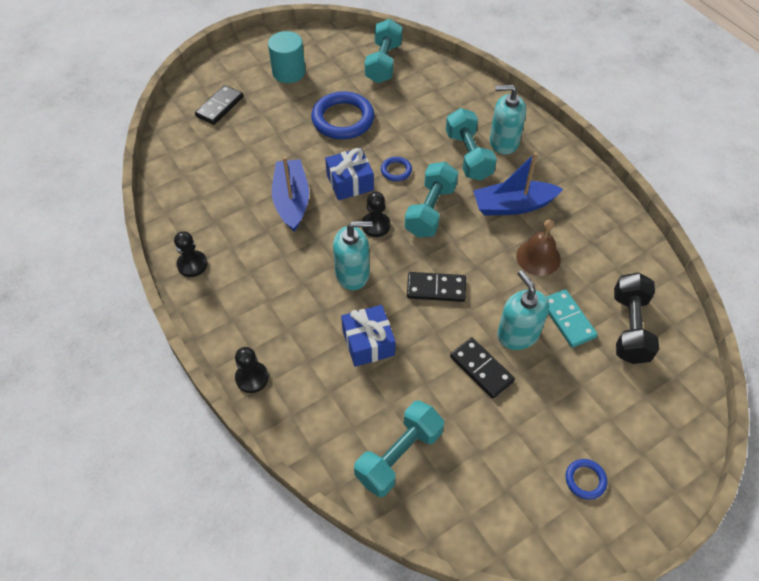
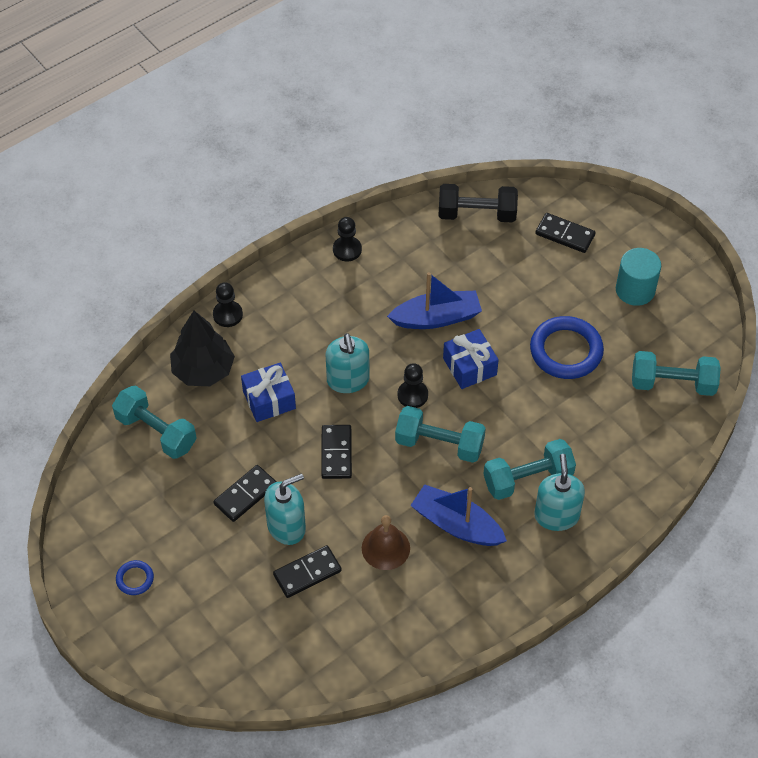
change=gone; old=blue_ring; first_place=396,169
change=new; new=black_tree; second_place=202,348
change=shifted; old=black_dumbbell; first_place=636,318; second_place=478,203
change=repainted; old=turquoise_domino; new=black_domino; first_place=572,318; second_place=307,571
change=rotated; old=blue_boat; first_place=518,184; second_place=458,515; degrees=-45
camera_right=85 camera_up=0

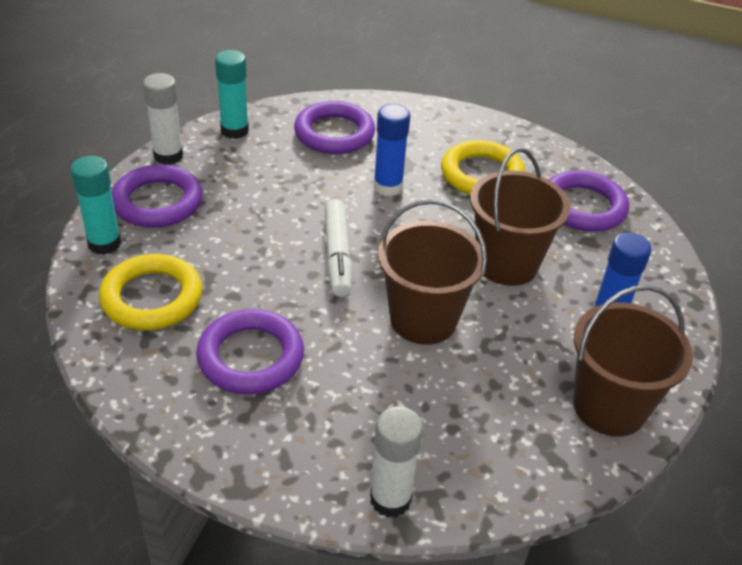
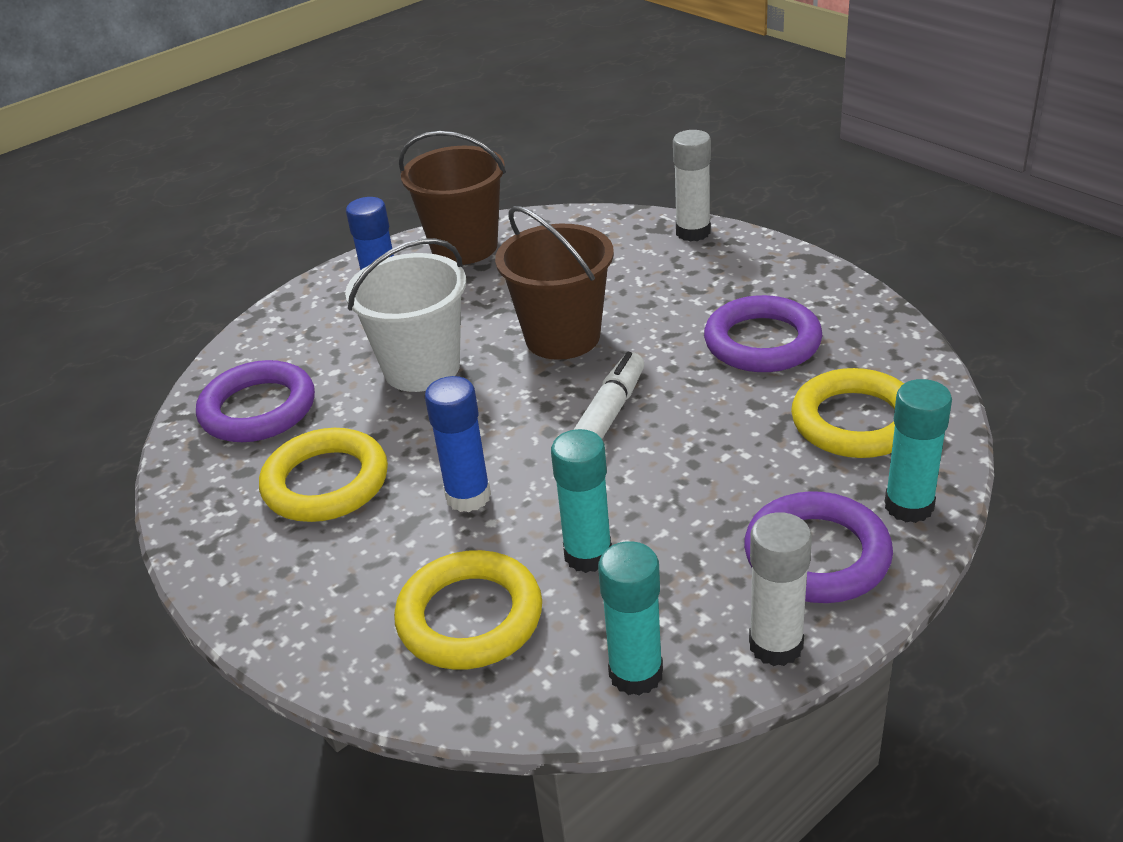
change=new; new=turquoise_glue_stick; second_place=581,501
change=repainted; old=purple_ring; new=yellow_ring; first_place=334,127; second_place=468,610
change=repainted; old=brown_bucket; new=white_bucket; first_place=520,217; second_place=405,315
camera_right=-145 camera_up=-5

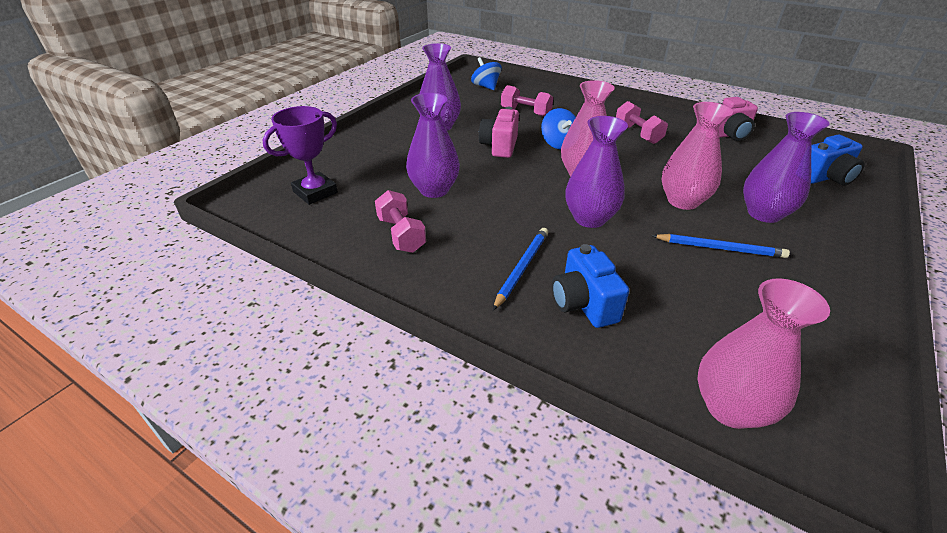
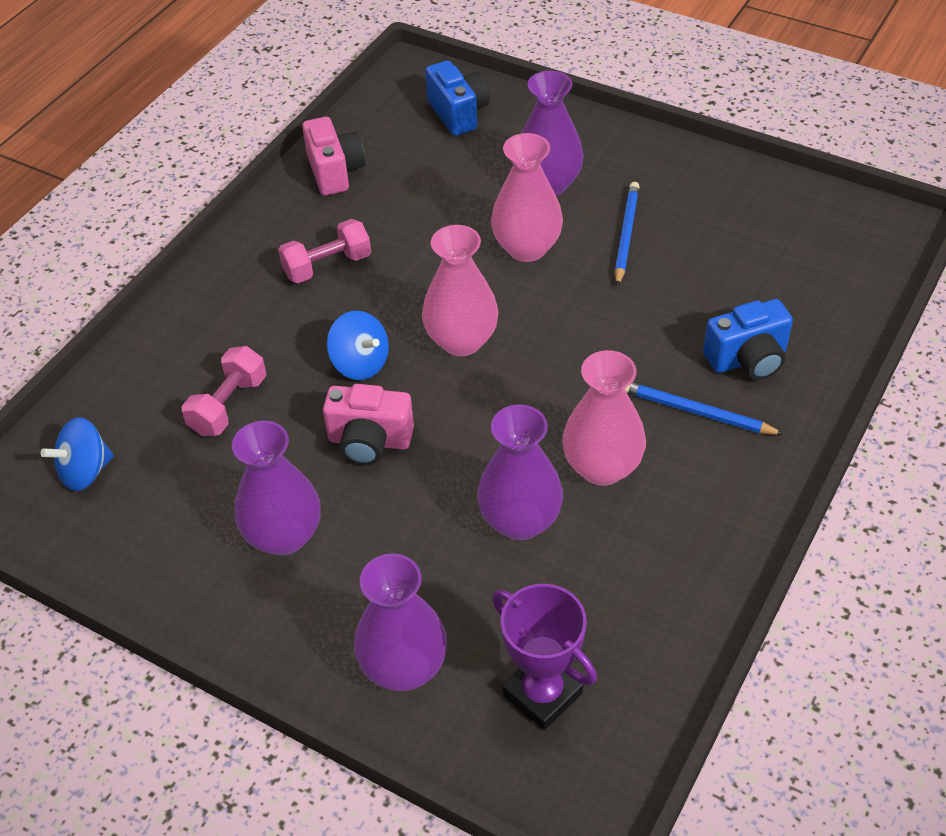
change=gone; old=pink_dumbbell; first_place=400,221
change=shifted; old=purple_vase; first_place=596,172; second_place=400,622
change=shifted; old=pink_vase; first_place=764,353; second_place=604,418
change=rotated; old=blue_spinning_top; first_place=558,128; second_place=358,345; degrees=60
camera_right=-90 camera_up=10

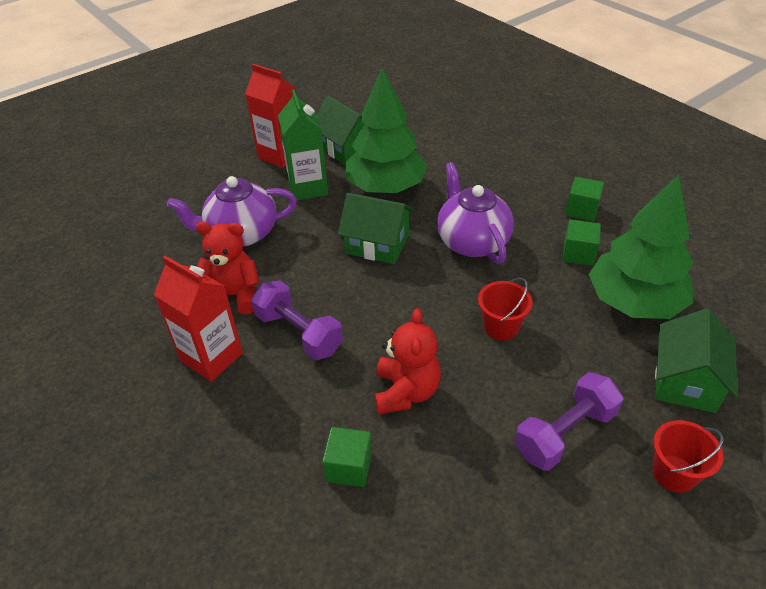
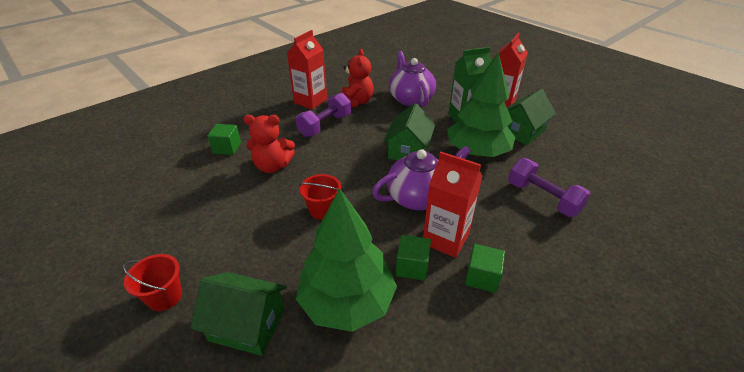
change=new; new=red_carton; second_place=453,205
change=shifted; old=purple_dumbbell; first_place=569,421; second_place=549,187
camera_right=85 camera_up=-5

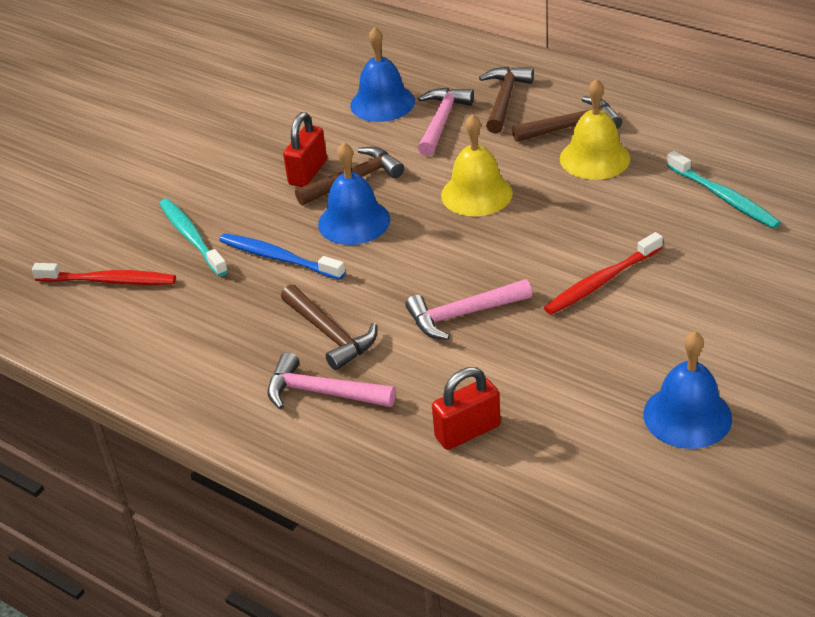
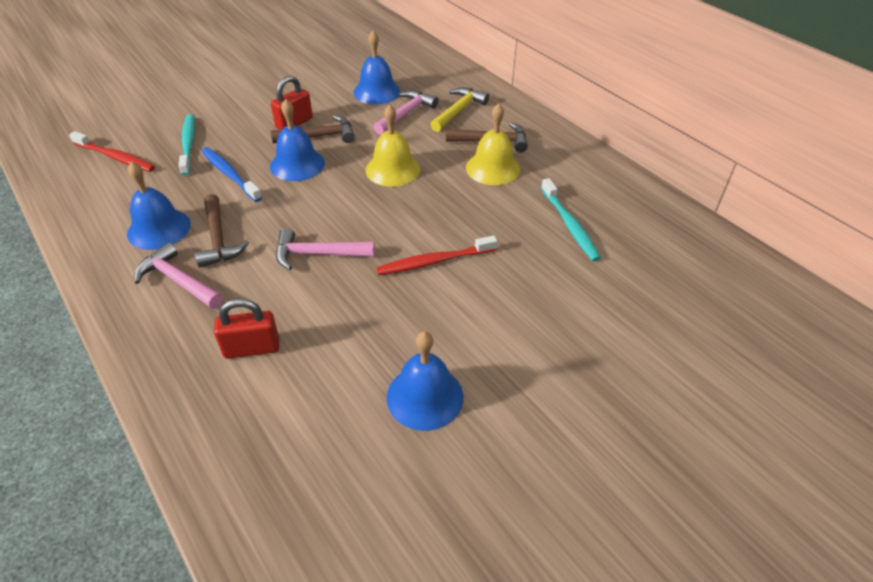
change=new; new=blue_bell; second_place=159,205
change=repainted; old=brown_hammer; new=yellow_hammer; first_place=506,100; second_place=459,110
camera_right=15 camera_up=5

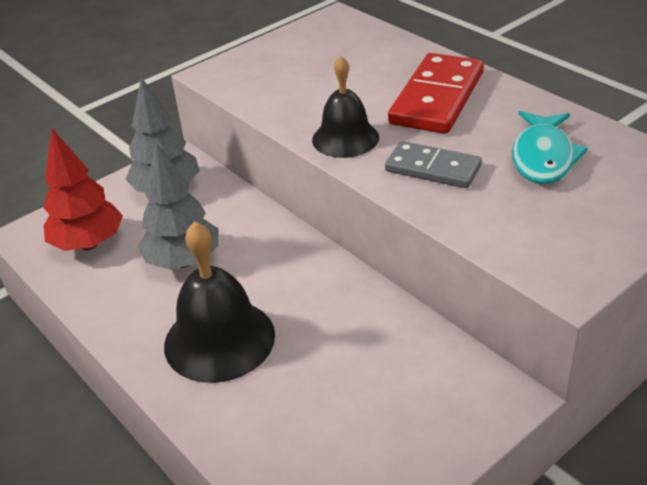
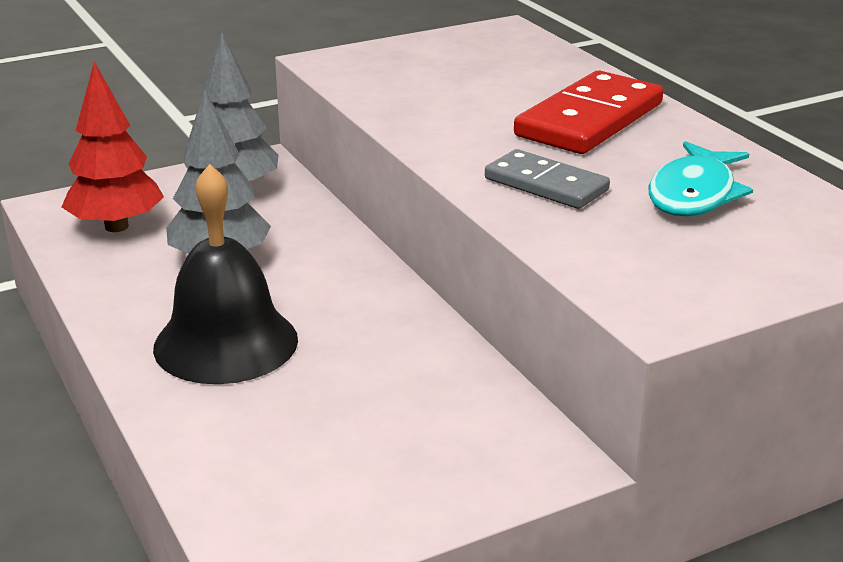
change=gone; old=black_bell; first_place=345,107
camera_right=10 camera_up=-10

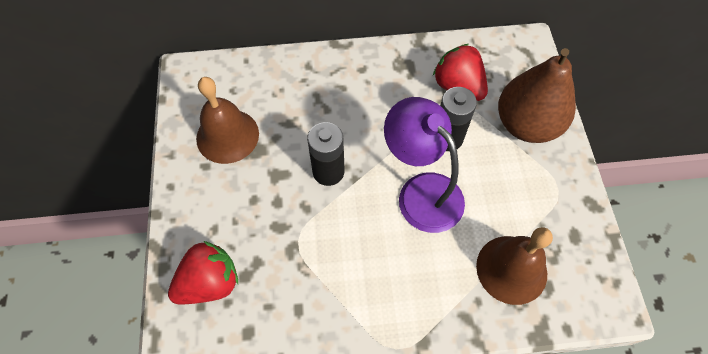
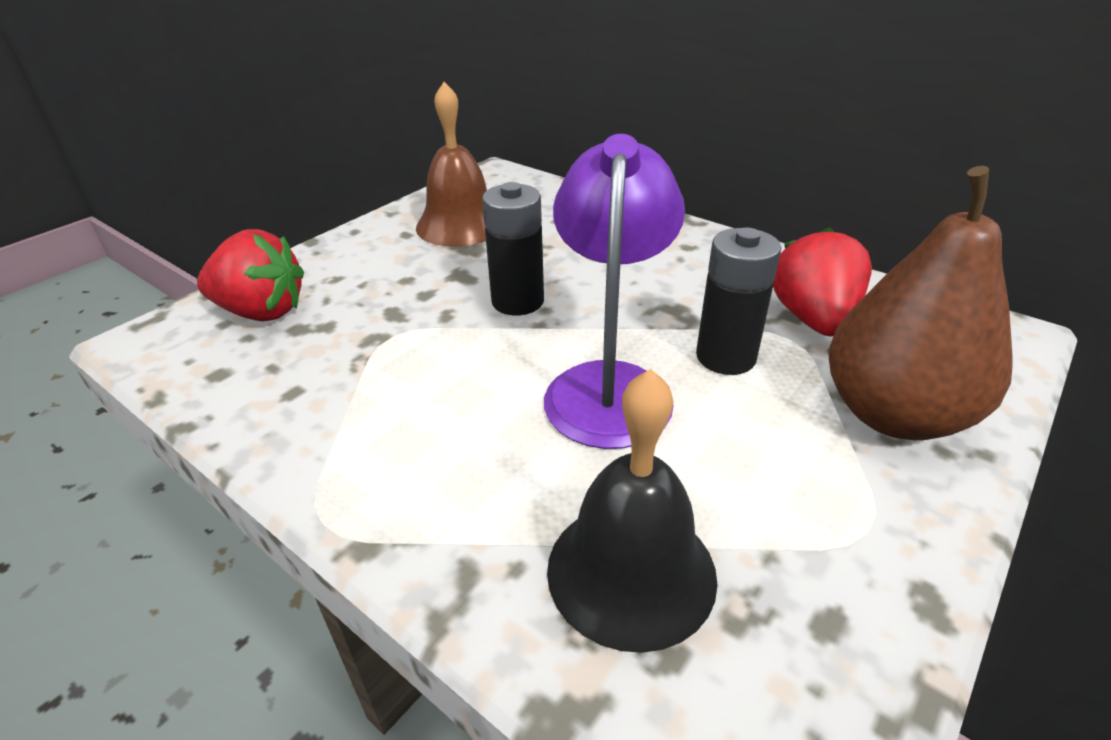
change=repainted; old=brown_bell; new=black_bell; first_place=514,266; second_place=632,511
camera_right=45 camera_up=-25

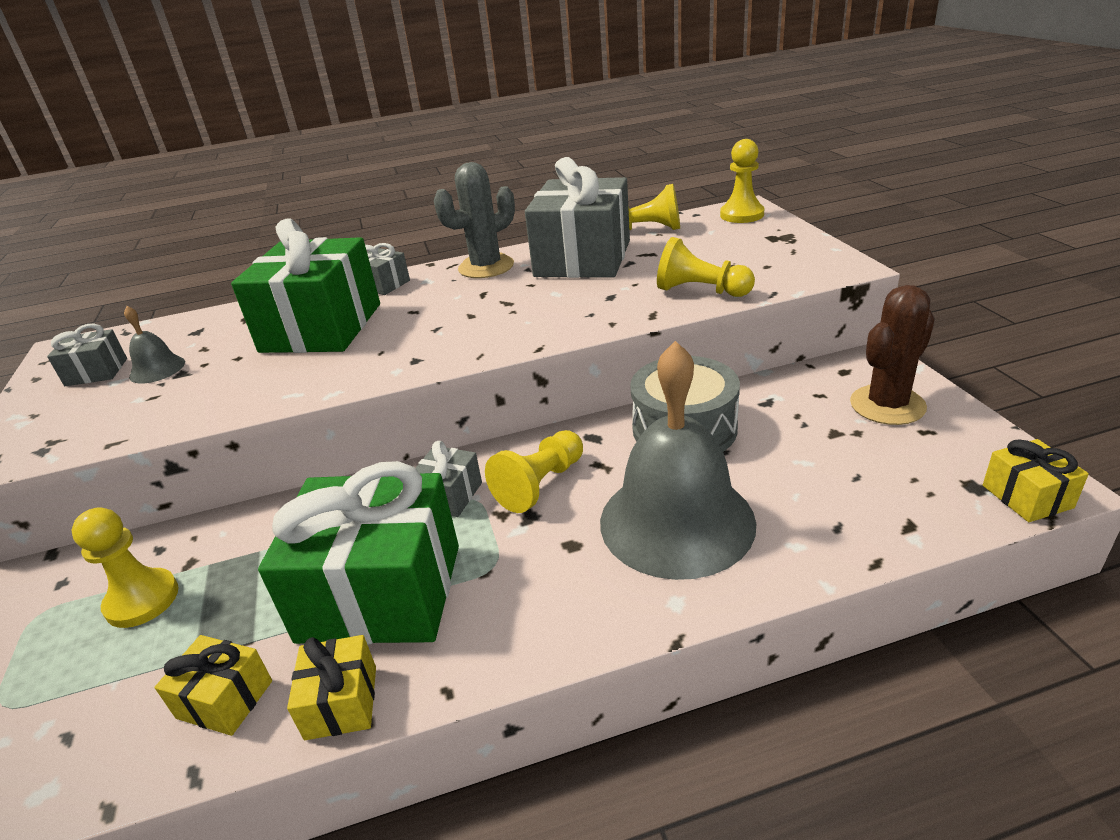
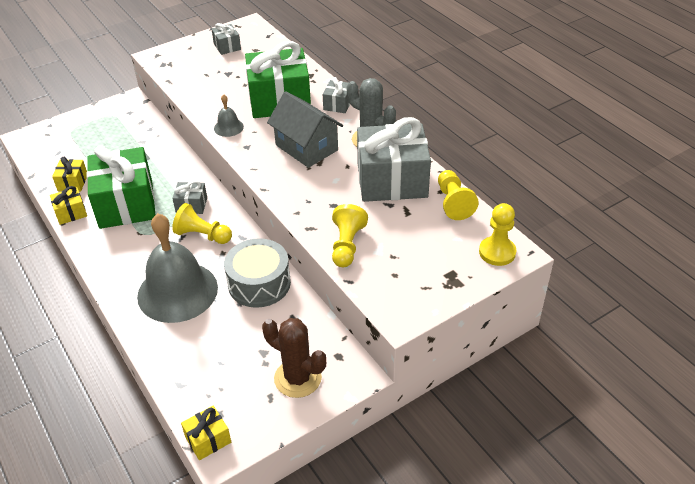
change=gone; old=yellow_pawn; first_place=125,567
change=new; new=grey_house; second_place=305,129
change=shifted; old=grey_bell; first_place=154,345; second_place=229,115
camera_right=70 camera_up=10

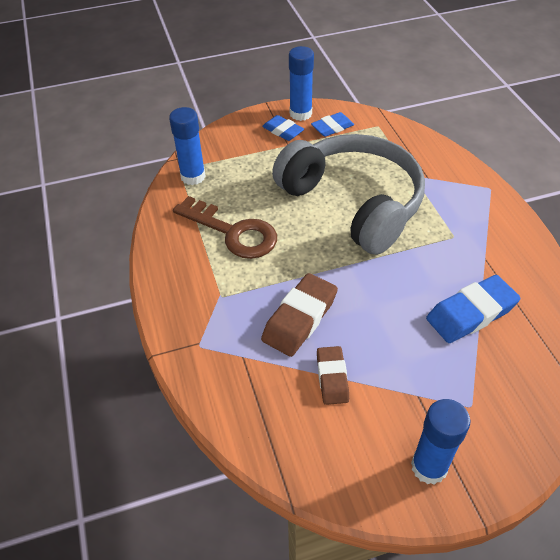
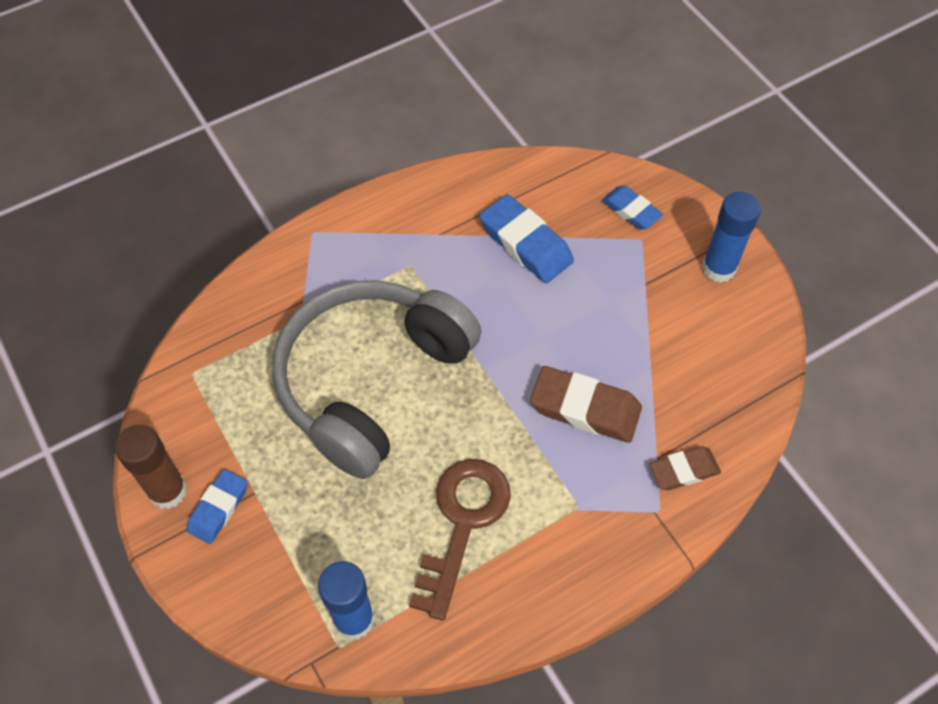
change=shifted; old=blue_eraser; first_place=332,124; second_place=632,207
change=shifted; old=brown_eraser; first_place=333,375; second_place=685,468
change=repainted; old=blue_glue_stick; new=brown_glue_stick; first_place=301,83; second_place=151,467
camera_right=-105 camera_up=10

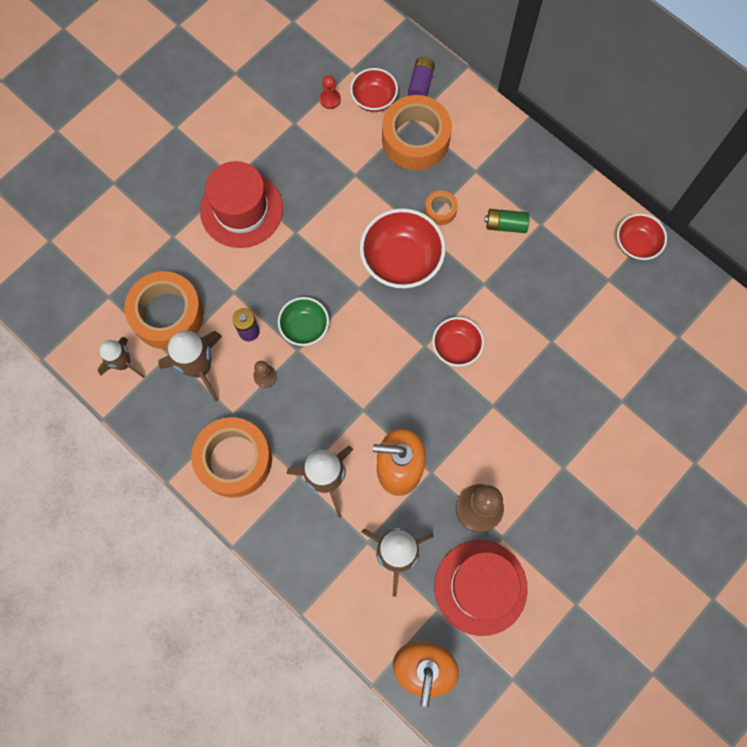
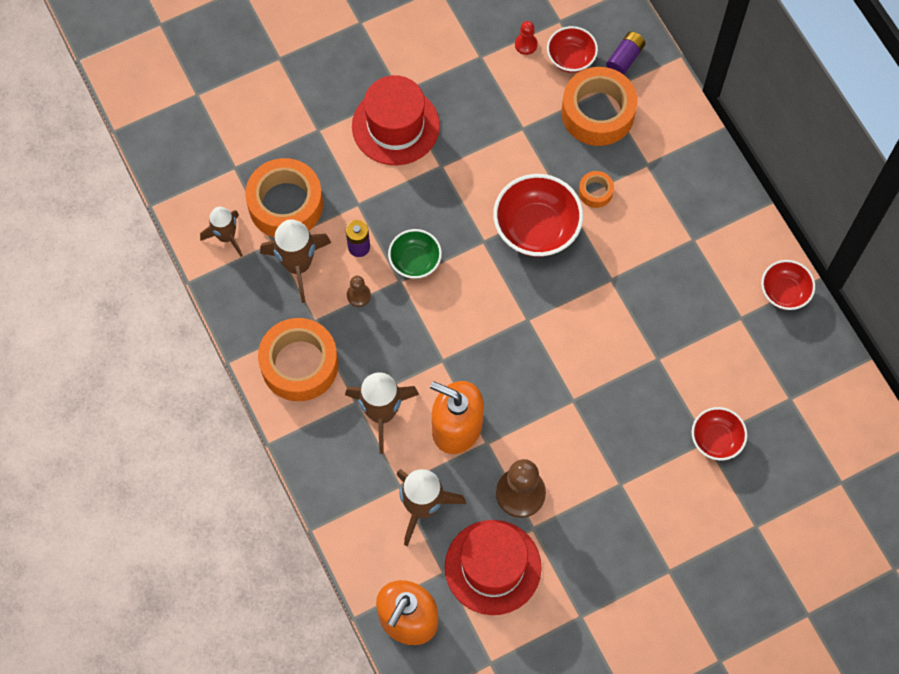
change=gone; old=green_battery; first_place=507,221
change=shifted; old=red_bowl; first_place=458,342; second_place=719,433
camera_right=20 camera_up=-5

